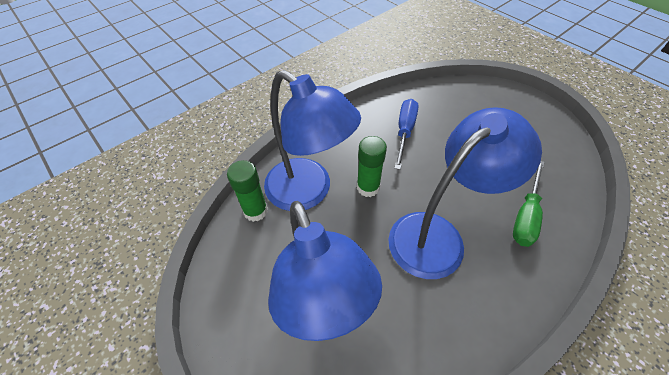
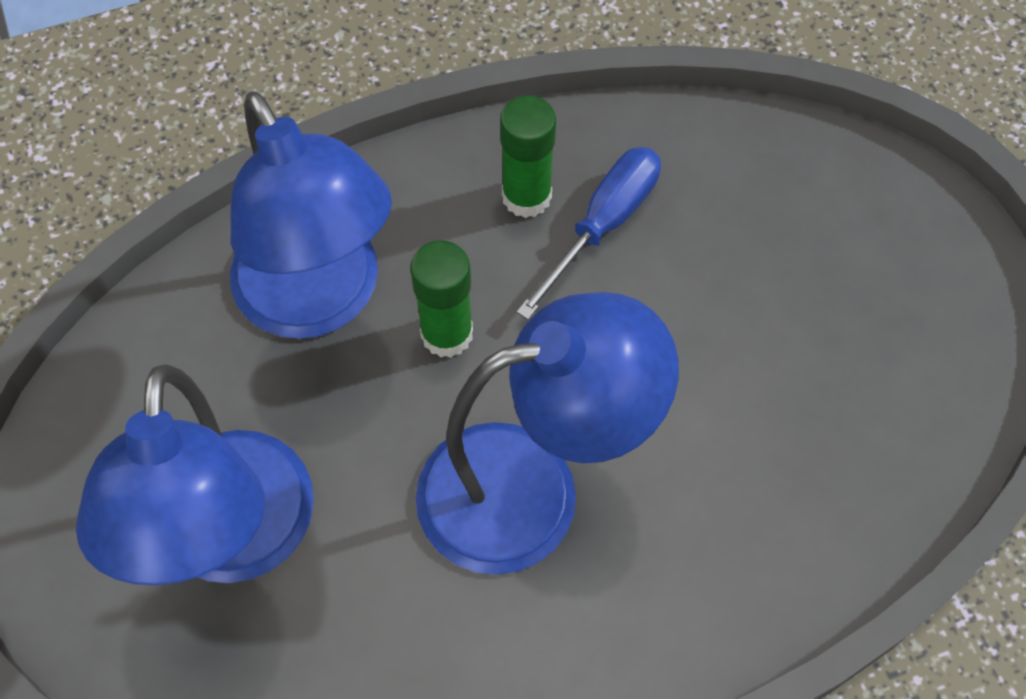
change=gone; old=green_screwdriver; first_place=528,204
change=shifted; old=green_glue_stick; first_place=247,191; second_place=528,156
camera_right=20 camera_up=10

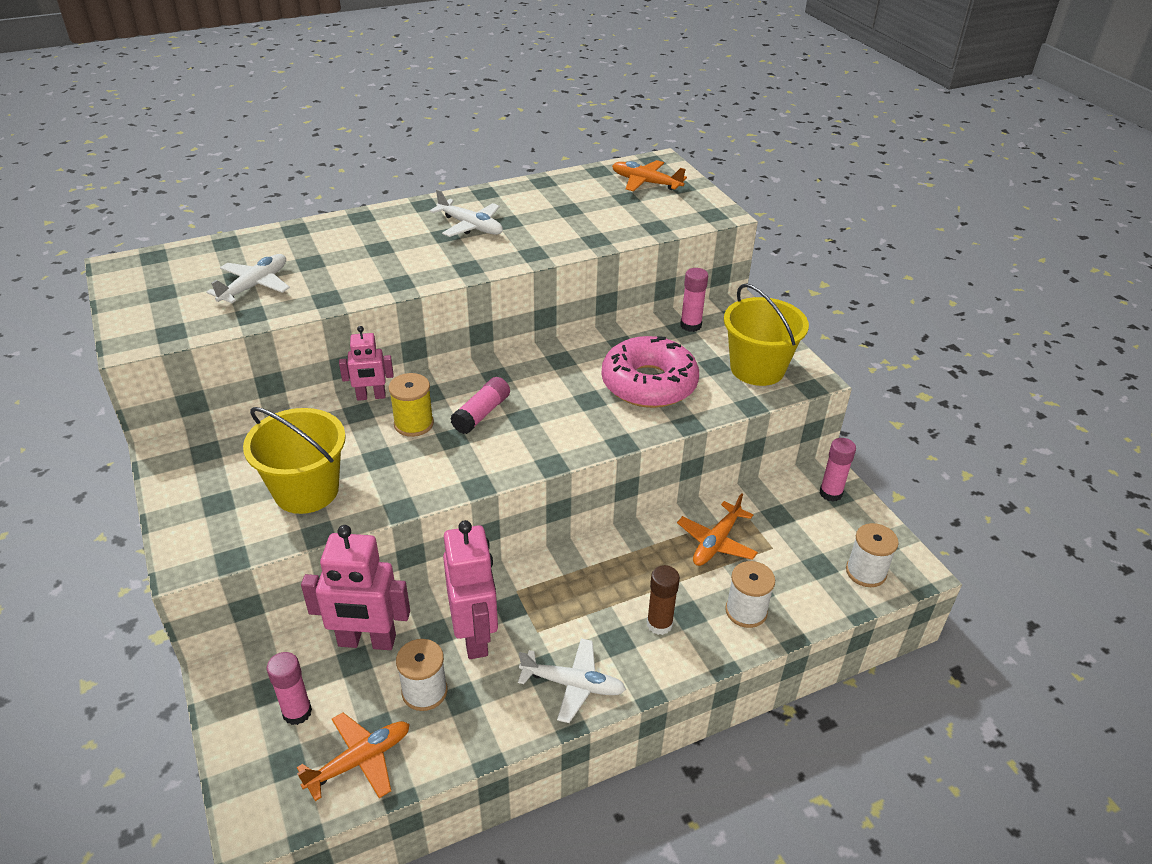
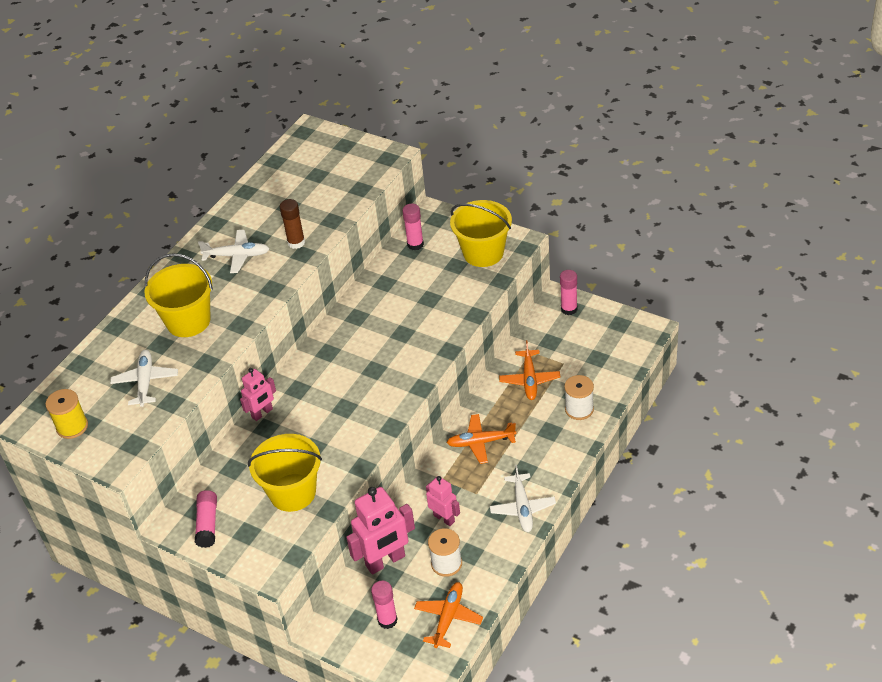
change=gone; old=pink_donut; first_place=650,372
change=gone; old=white_spool; first_place=872,555
change=new; new=yellow_bucket; second_place=179,295
change=shifted; old=yellow_spool; first_place=411,405; second_place=66,414
change=shifted; old=pink_glue_stick; first_place=480,405; second_place=206,519
change=shifted; old=orange_plane; first_place=649,176; second_place=481,439
change=shifted; old=brown_glue_stick; first_place=663,600; second_place=292,224
change=rotated; old=white_plane; first_place=572,680; second_place=523,498; degrees=105
change=scaled; old=pink_robot; first_place=470,589; second_place=443,501; factor=0.58
camera_right=-30 camera_up=5

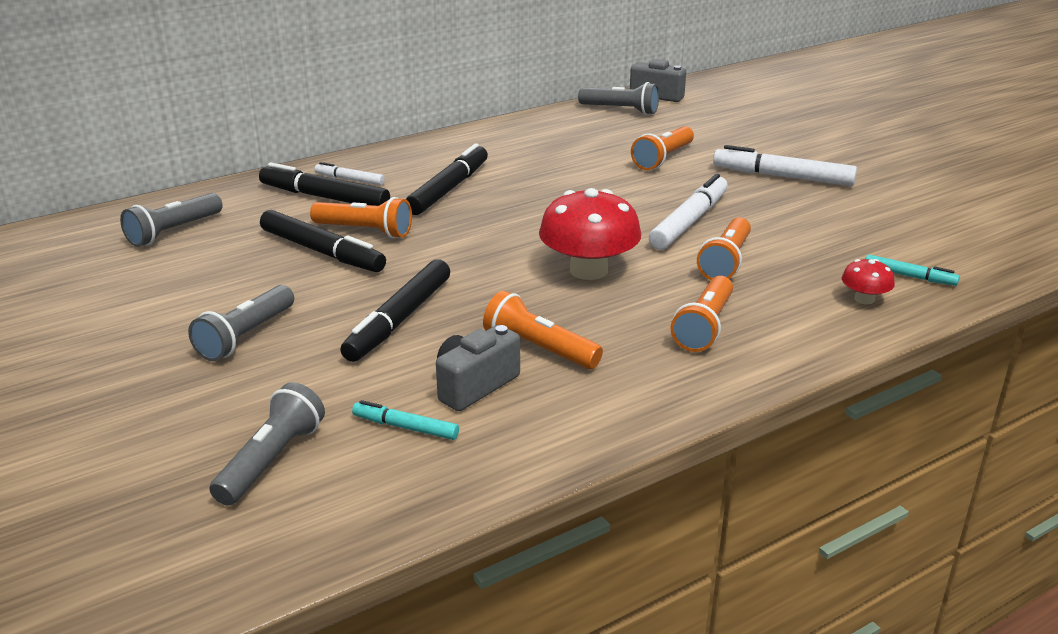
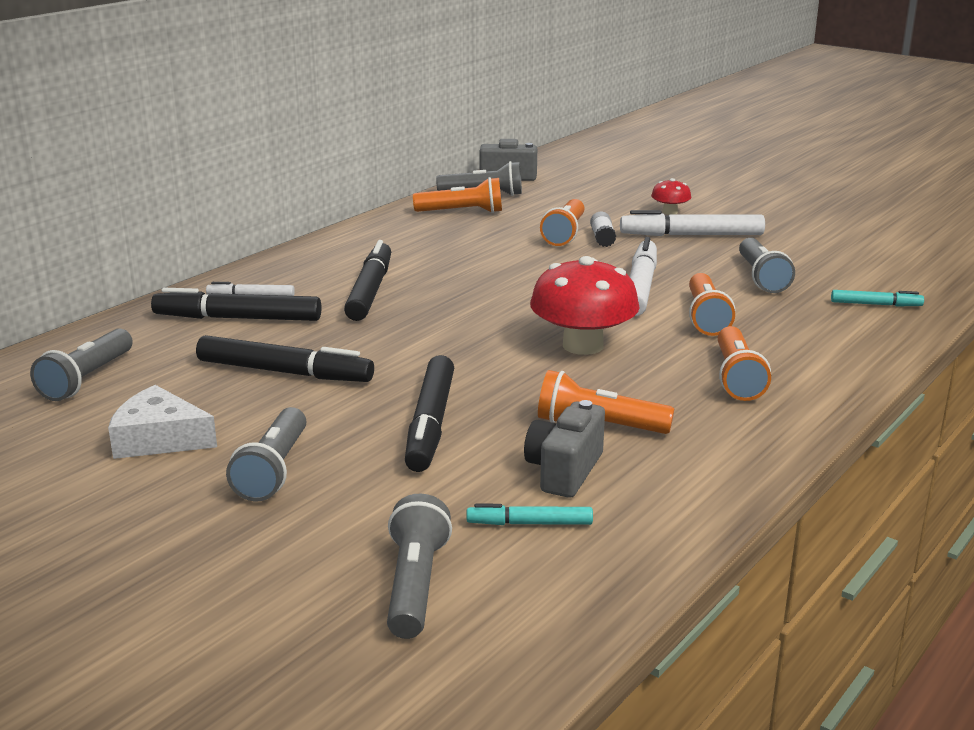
change=new; new=white_cheese; second_place=162,422
change=new; new=white_glue_stick; second_place=603,229
change=new; new=grey_flashlight; second_place=767,265
change=shifted; old=orange_flashlight; first_place=361,217; second_place=457,195
change=shifted; old=red_mushroom; first_place=868,281; second_place=671,196
camera_right=-20 camera_up=-5

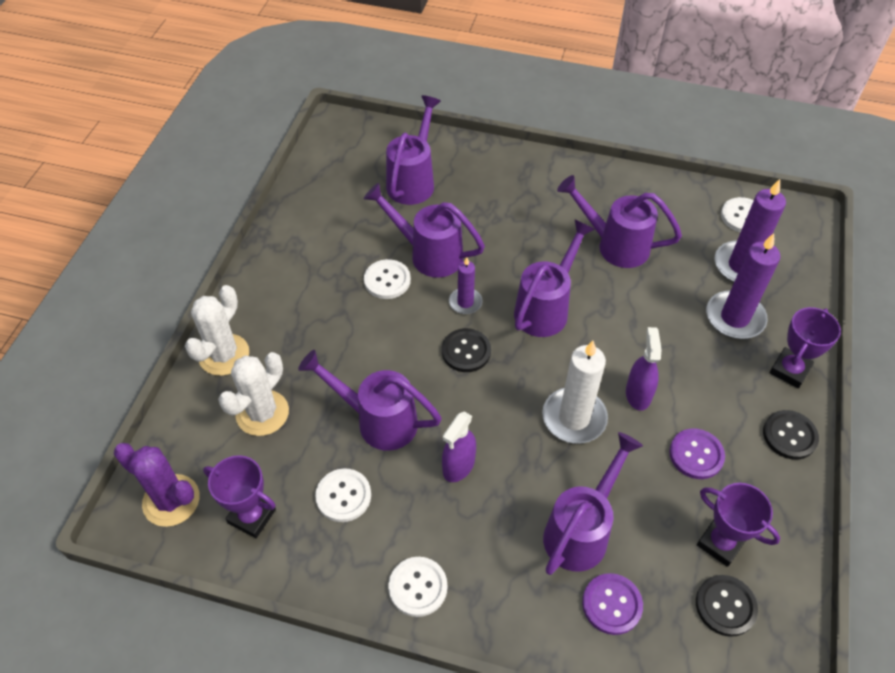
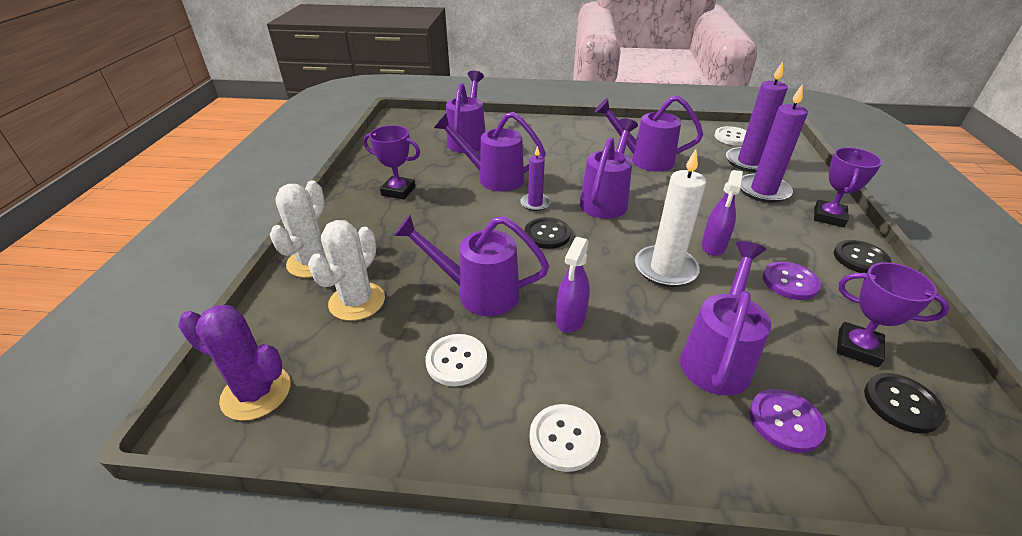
change=gone; old=white_button; first_place=387,279
change=shifted; old=purple_trophy; first_place=239,496; second_place=391,162
change=rotated; old=purple_spray_bottle; first_place=644,369; second_place=722,213; degrees=-150
camera_right=-10 camera_up=-15

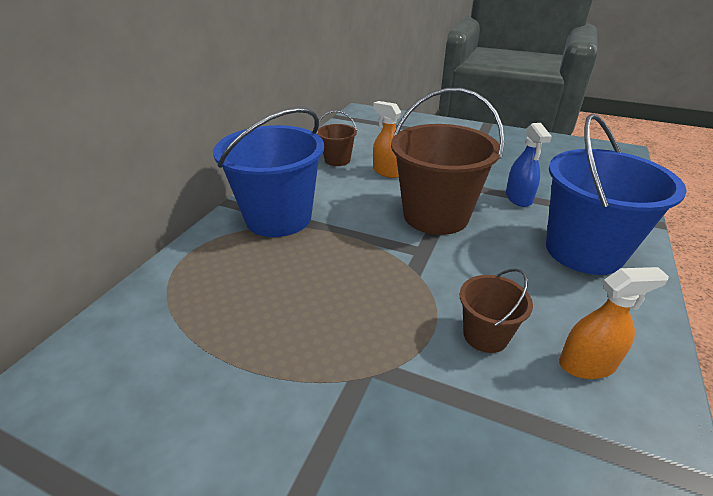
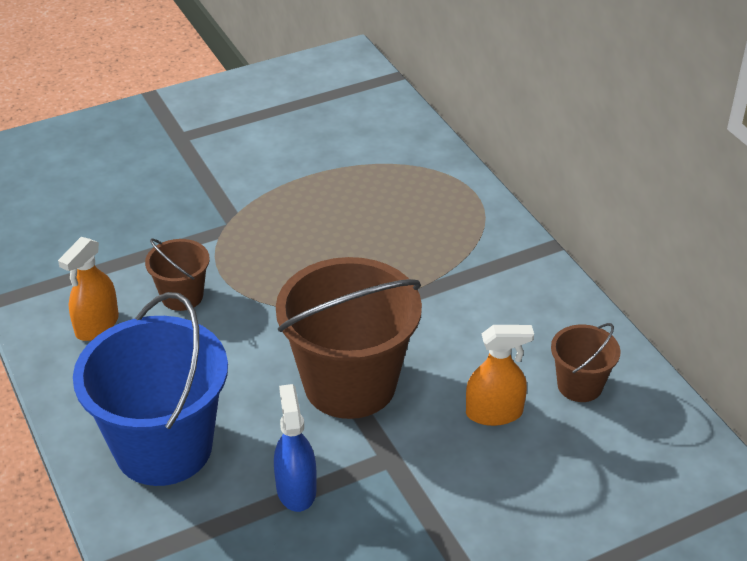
change=gone; old=blue_bucket; first_place=268,172
change=rotated; old=blue_spray_bottle; first_place=529,165; second_place=295,448; degrees=45
camera_right=130 camera_up=5

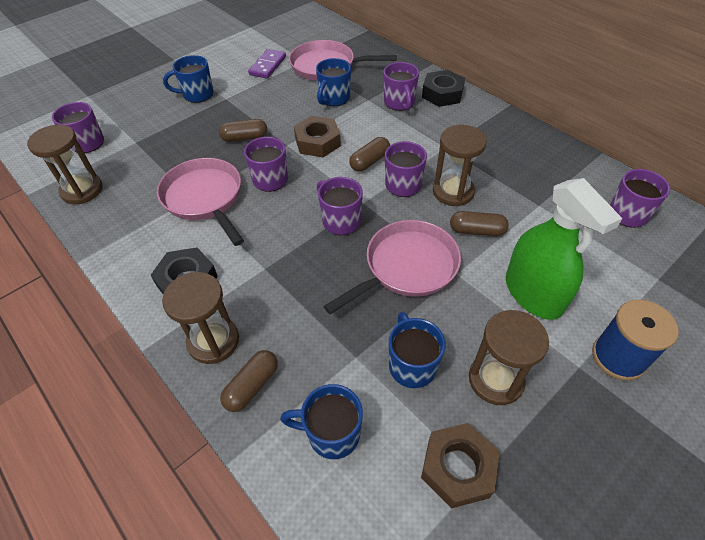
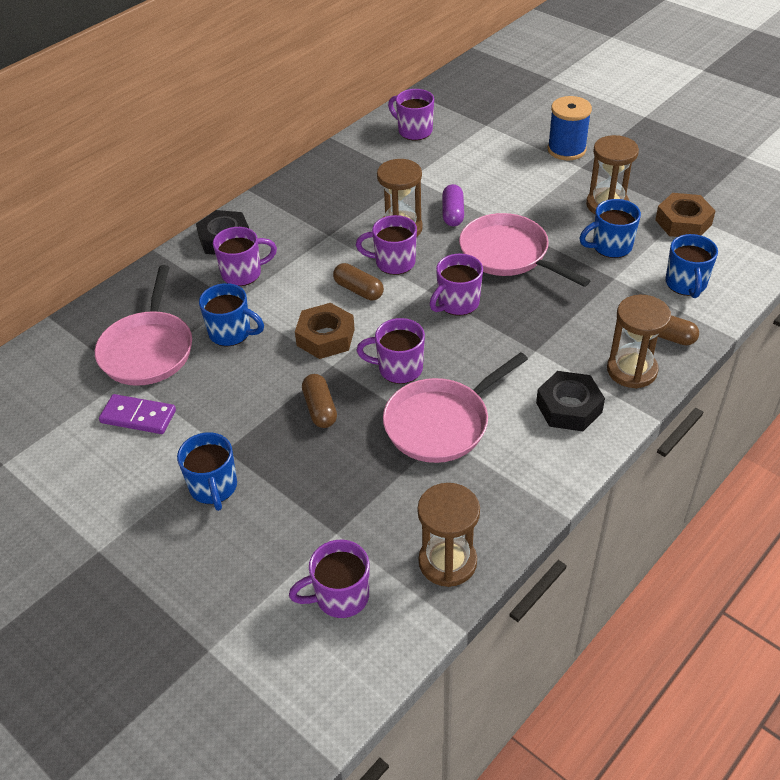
change=gone; old=green_spray_bottle; first_place=564,249
change=repainted; old=brown_capsule; new=purple_capsule; first_place=479,223; second_place=453,205
camera_right=-95 camera_up=-5

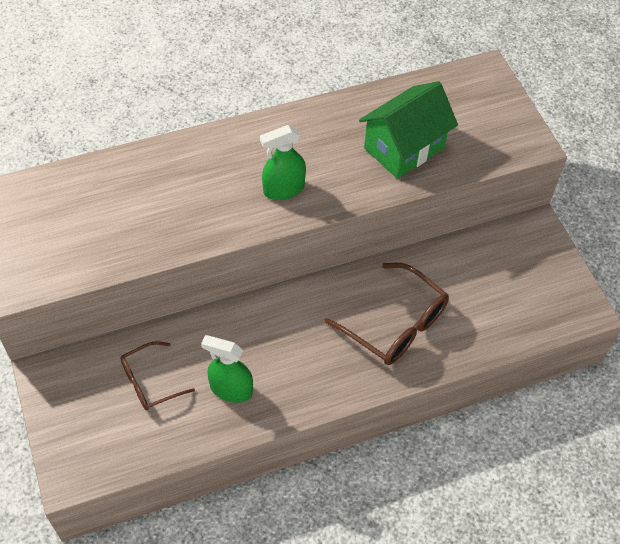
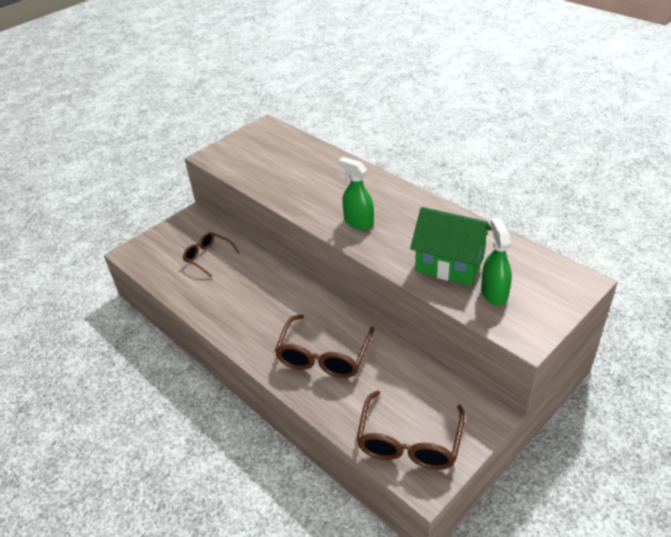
change=new; new=brown_glasses; second_place=410,430
change=shifted; old=green_spray_bottle; first_place=227,369; second_place=496,261
camera_right=70 camera_up=-15

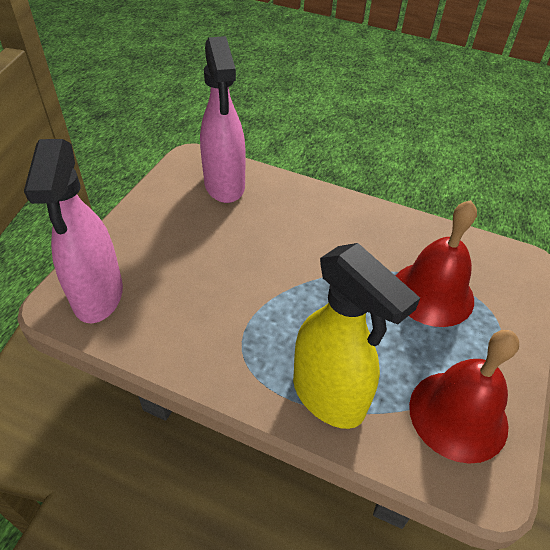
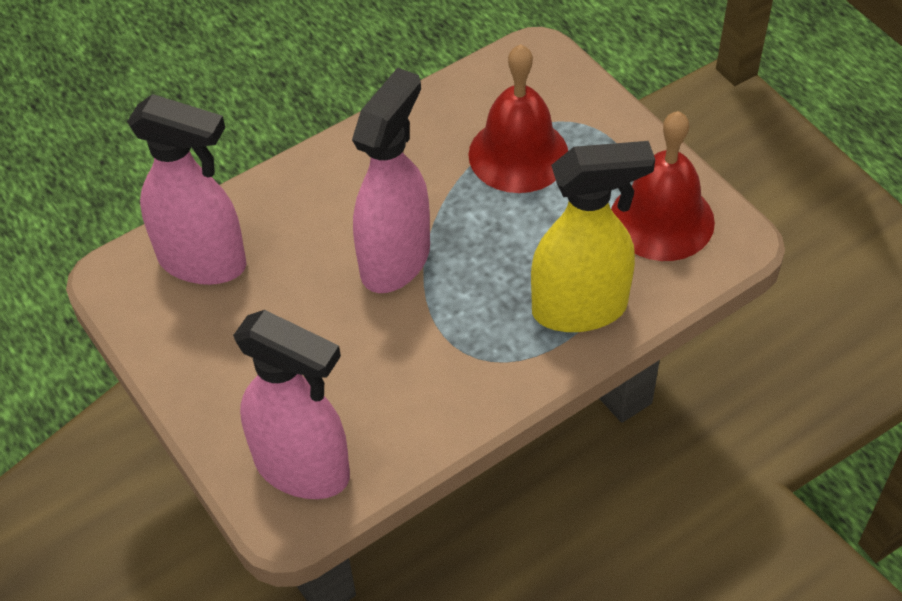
change=new; new=pink_spray_bottle; second_place=391,180
camera_right=-55 camera_up=5

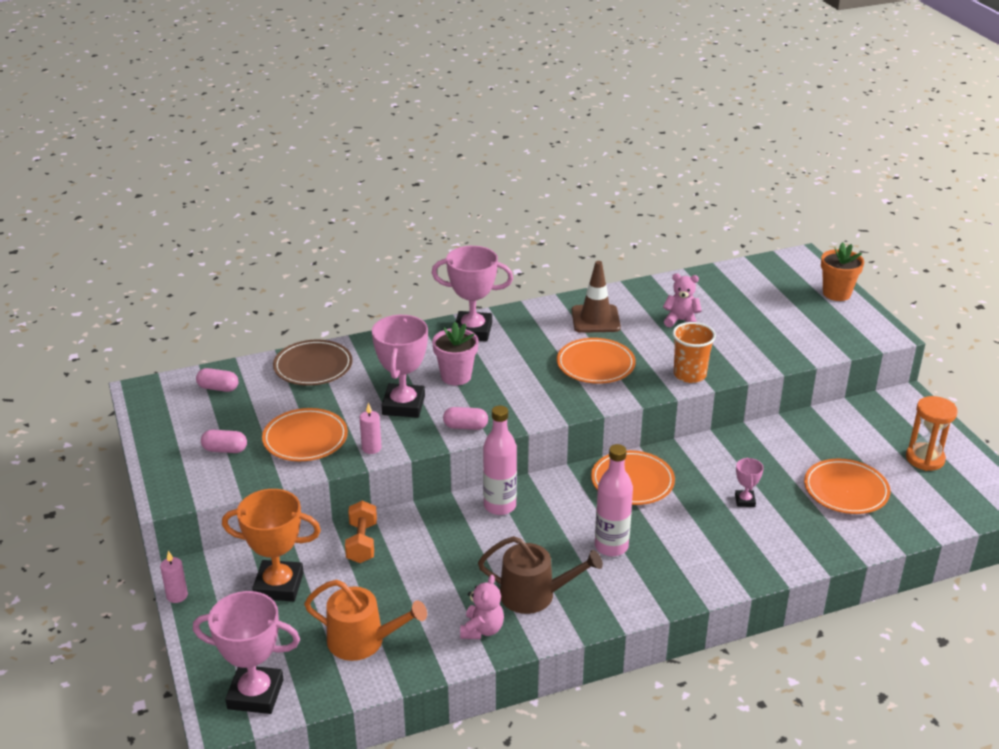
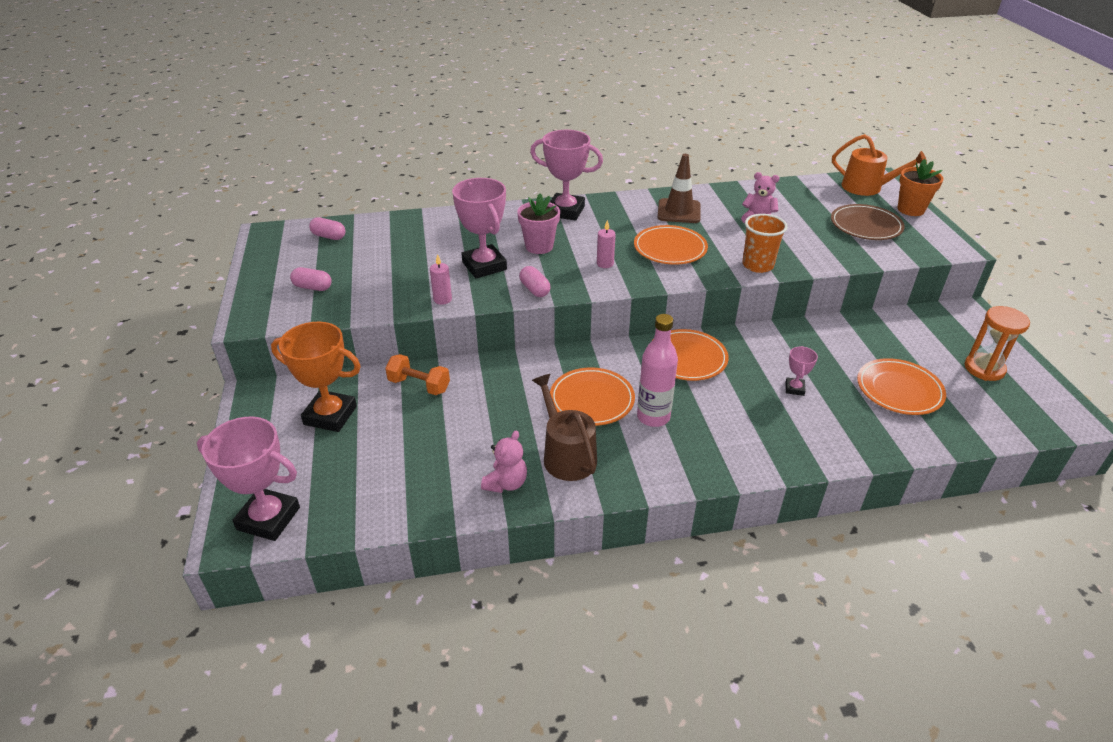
change=gone; old=pink_bottle; first_place=500,460
change=shifted; old=pink_candle; first_place=174,577; second_place=606,244
change=shifted; old=orange_plate; first_place=305,434; second_place=592,396
change=shifted; old=brown_plate; first_place=313,363; second_place=868,222
change=shifted; old=orange_watering_can; first_place=365,620; second_place=879,165
change=rotated; old=orange_dumbbell; first_place=361,532; second_place=417,374; degrees=-75
change=rotated; old=pink_trophy; first_place=400,366; second_place=479,228; degrees=-45
change=rotated; old=pink_capsule; first_place=465,418; second_place=534,281; degrees=45
change=rotated; old=brown_watering_can; first_place=540,575; second_place=564,427; degrees=-135
camera_right=10 camera_up=5

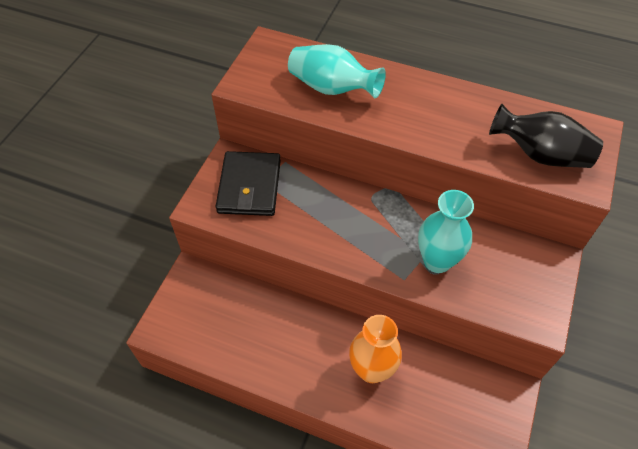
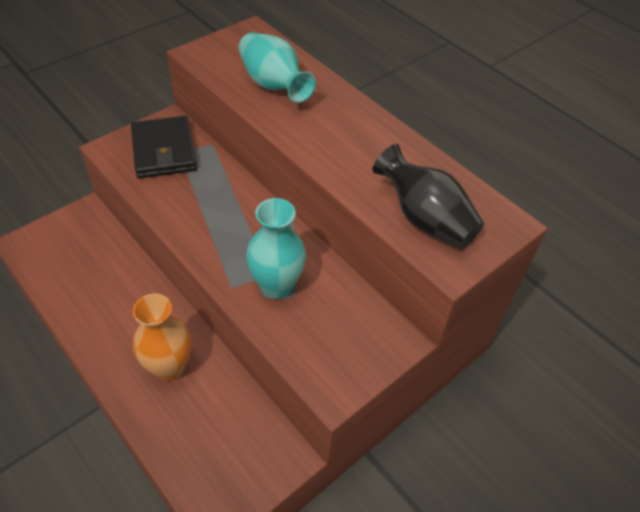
change=rotated; old=black_wallet; first_place=248,183; second_place=164,147; degrees=-45
camera_right=25 camera_up=-5

